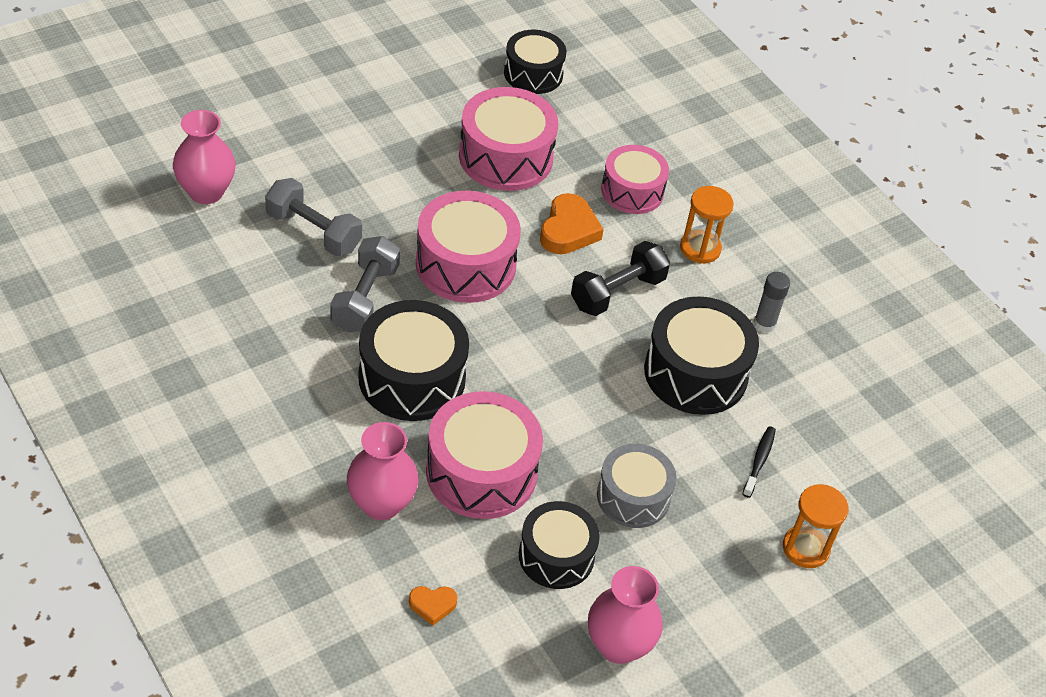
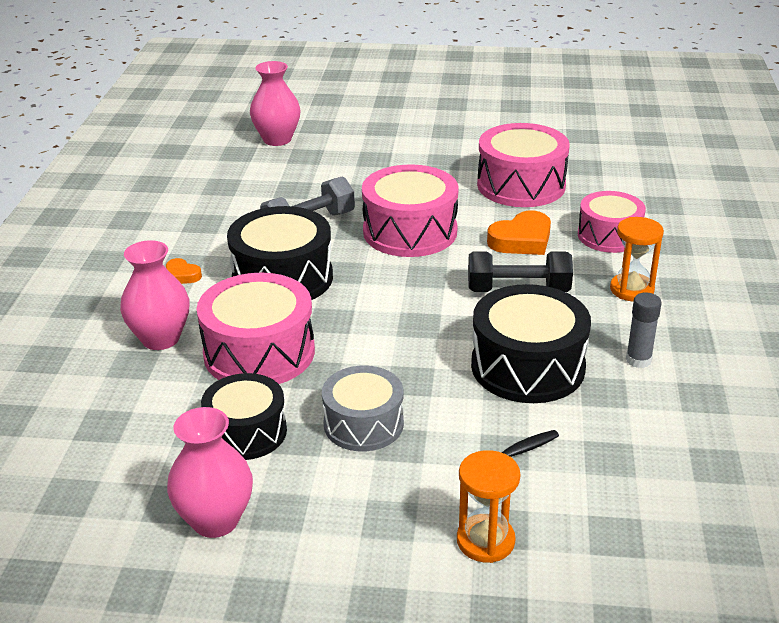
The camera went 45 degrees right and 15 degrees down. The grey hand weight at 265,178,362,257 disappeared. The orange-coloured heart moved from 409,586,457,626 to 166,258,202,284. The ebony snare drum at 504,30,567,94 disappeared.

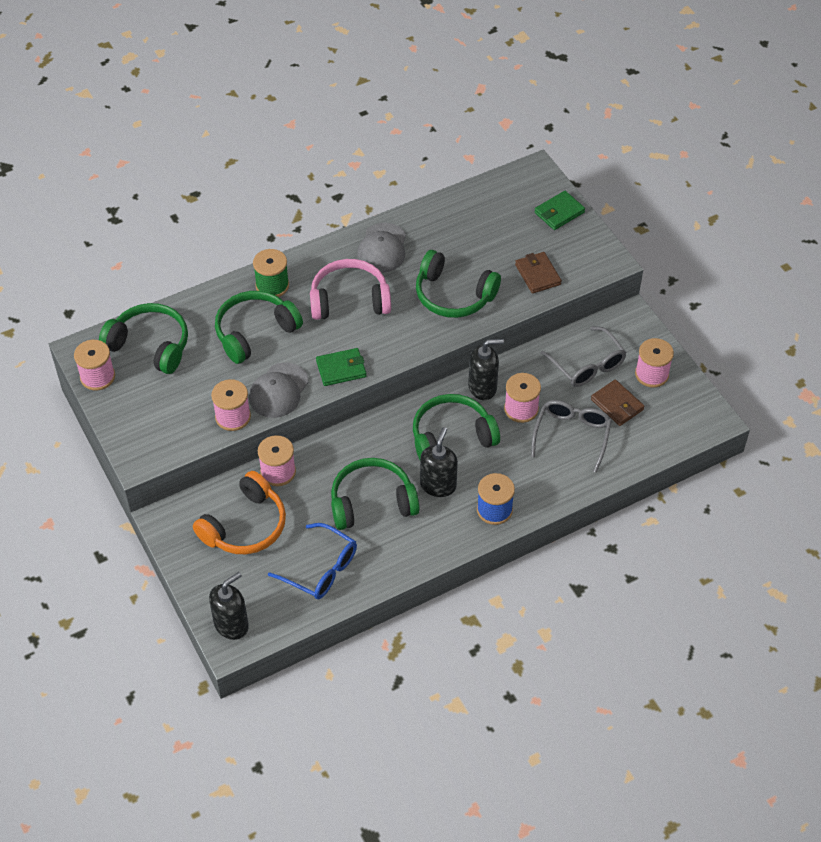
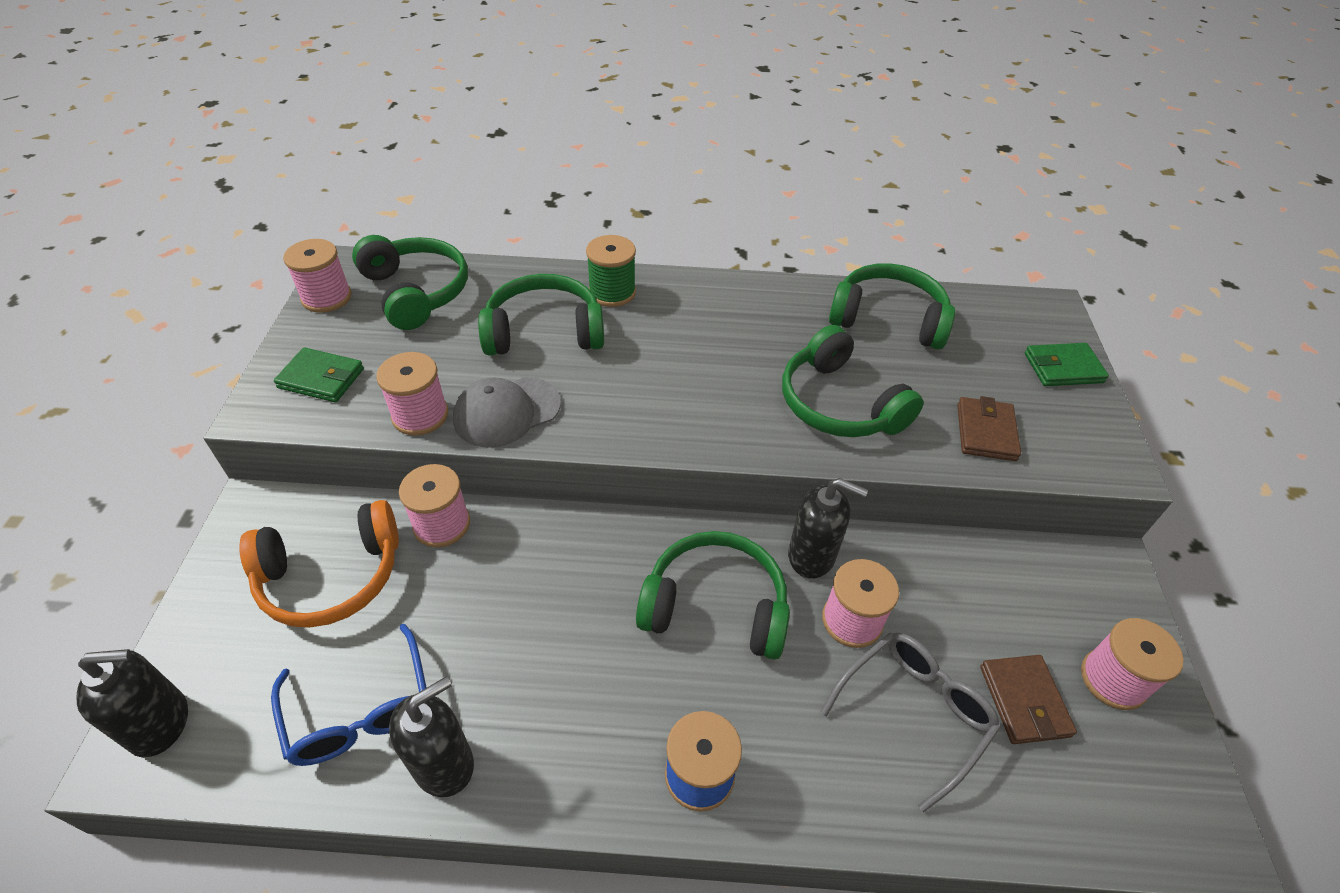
The camera went 30 degrees right and 5 degrees down. The rosy over-ear headphones at 310,259,391,320 disappeared. The emerald card wallet moved from 316,348,367,386 to 274,347,364,402. The emerald over-ear headphones moved from 331,458,420,530 to 829,263,955,349. The grey baseball cap at 357,223,406,273 disappeared. The ebony soap dispenser moved from 420,427,458,497 to 389,676,474,797. The grey eyeglasses at 541,326,627,387 disappeared.

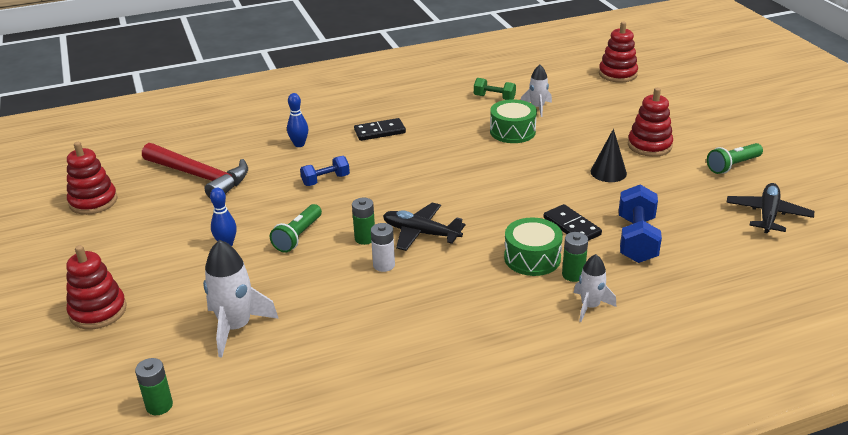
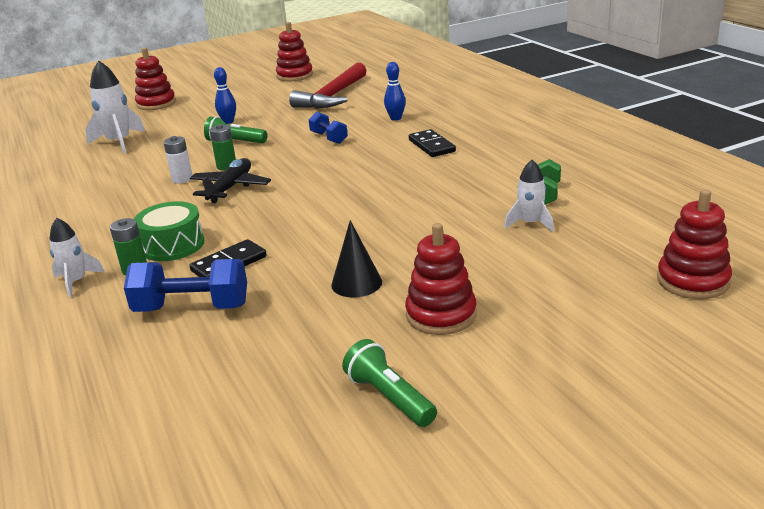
The camera went 85 degrees right and 5 degrees down. The emerald AA battery at 135,358,173,415 disappeared. The emerald snare drum at 490,99,537,143 disappeared. The ebony aeroplane at 726,183,814,234 disappeared.

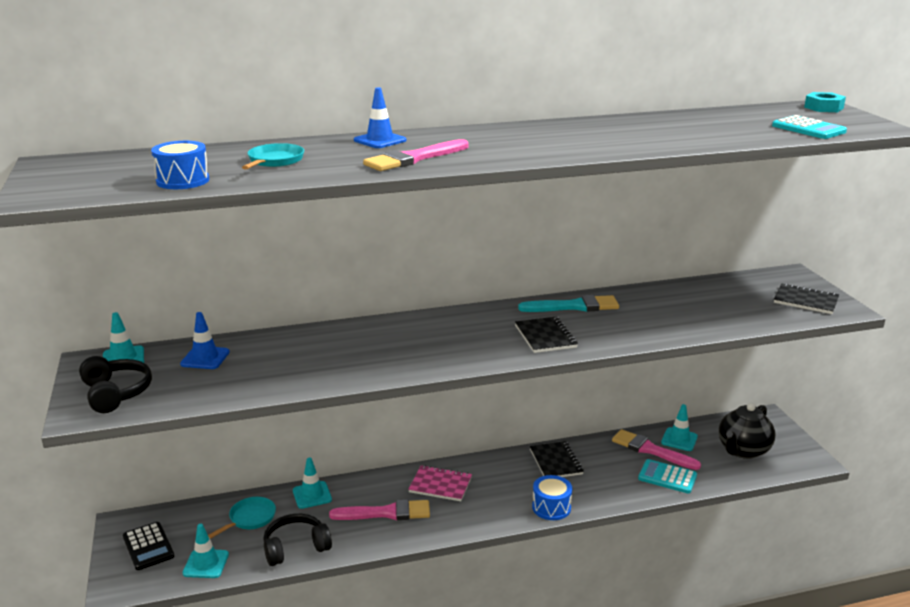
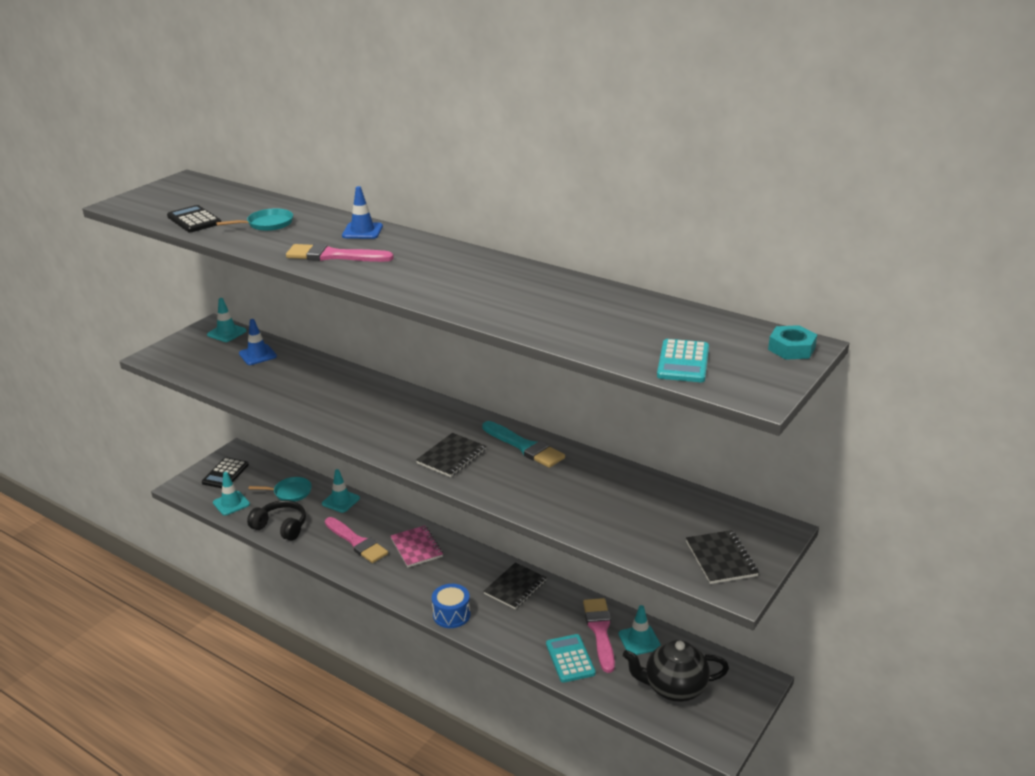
The camera went 50 degrees right and 5 degrees up. The ebony over-ear headphones at 79,356,152,413 disappeared. The royal blue snare drum at 151,141,209,189 was replaced by the ebony adding machine at 167,205,221,232.

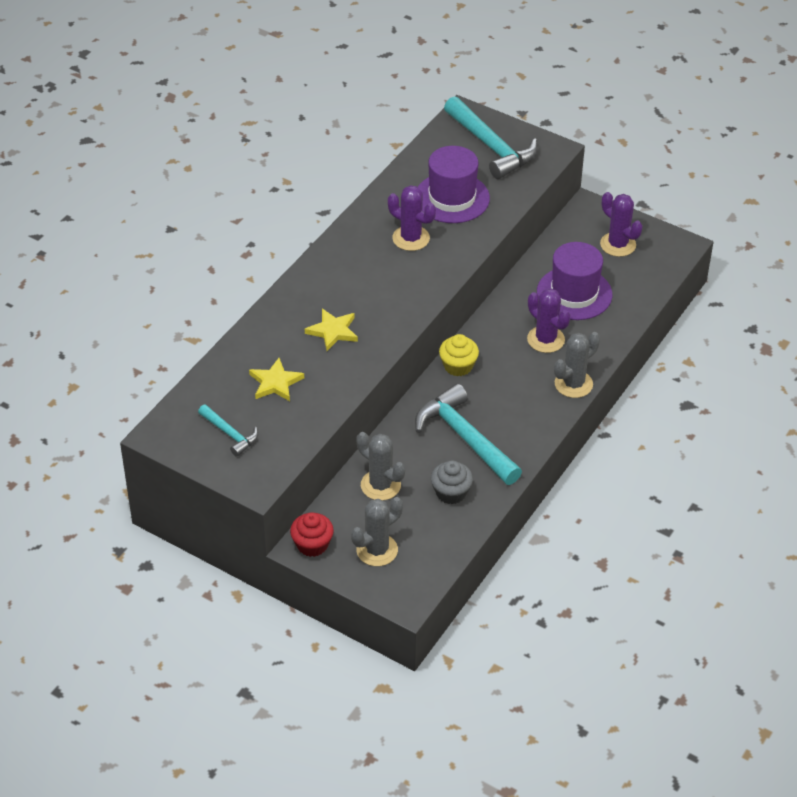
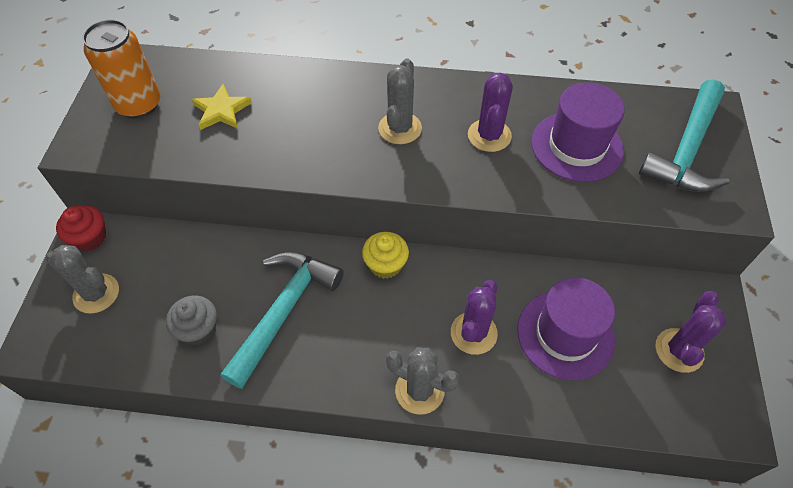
The camera went 65 degrees right and 10 degrees up. The turquoise claw hammer at 198,404,258,457 was replaced by the orange-coloured can at 82,19,161,118. The bright yellow star at 305,309,358,351 disappeared. The grey prickly plant moved from 357,432,405,501 to 378,58,422,144.

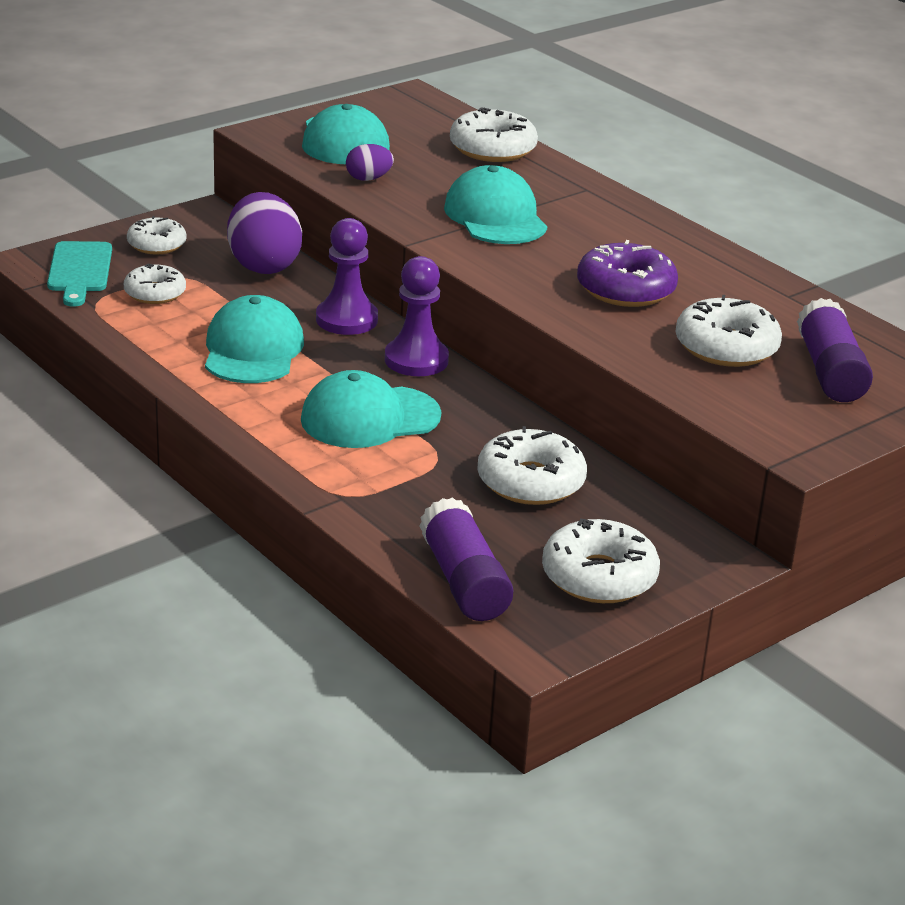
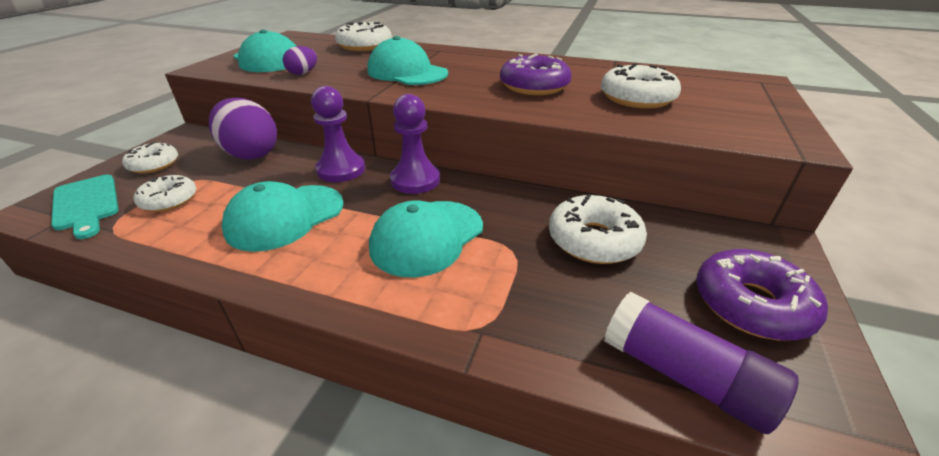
The camera went 30 degrees left and 5 degrees up. The turquoise baseball cap at 205,295,304,383 turned 105 degrees counterclockwise. The pure white doughnut at 542,519,660,603 became the purple doughnut at 696,249,828,341. The purple glue at 797,298,873,402 disappeared.

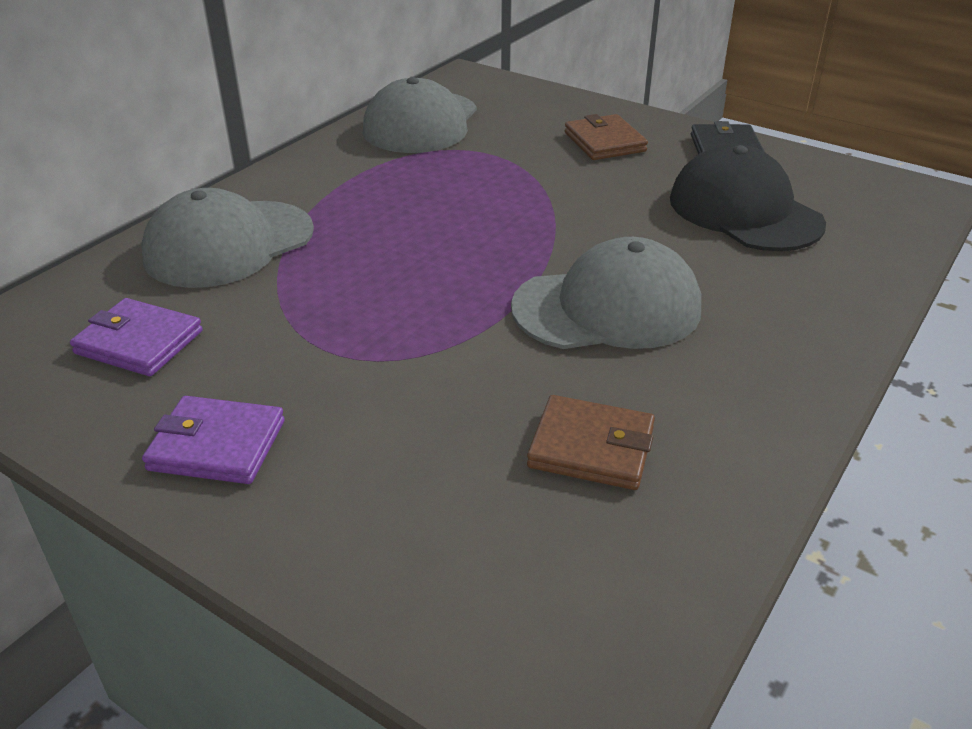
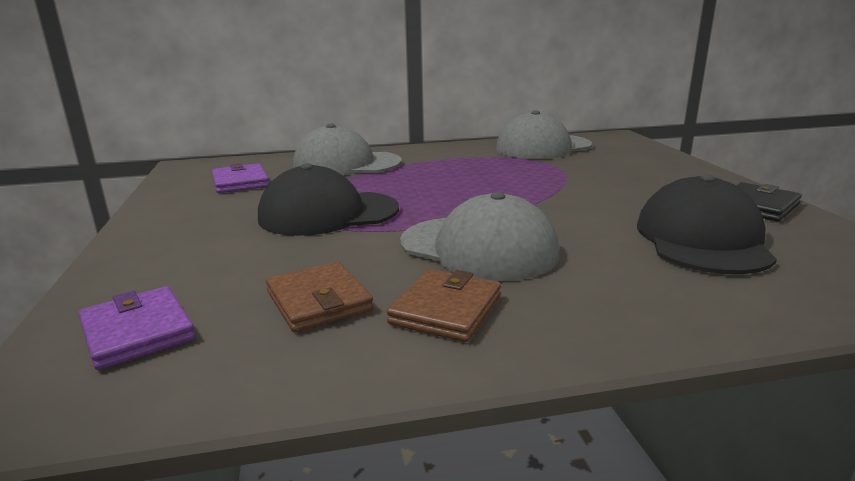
The camera went 45 degrees right and 15 degrees down. The purple card wallet moved from 142,396,285,484 to 78,286,196,370. The russet card wallet moved from 565,114,648,160 to 387,269,501,342. The ebony baseball cap at 258,163,399,236 appeared.

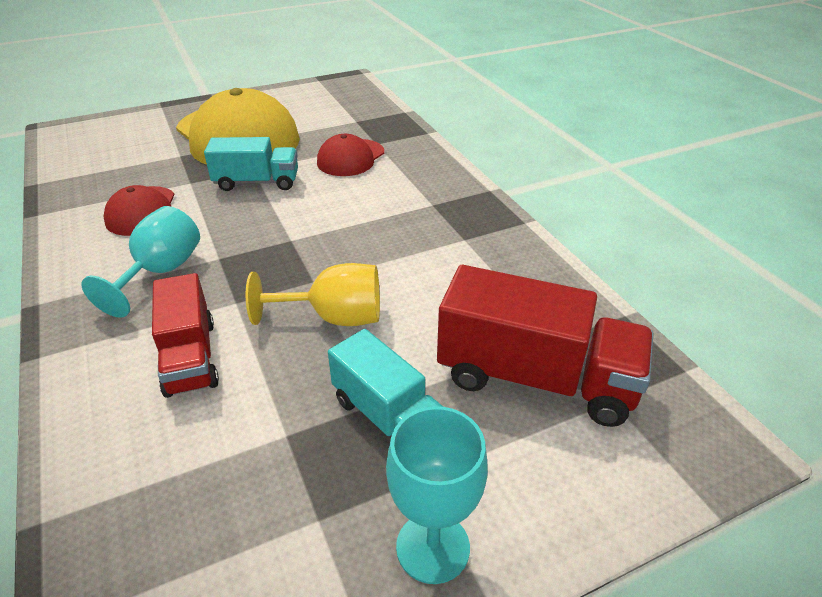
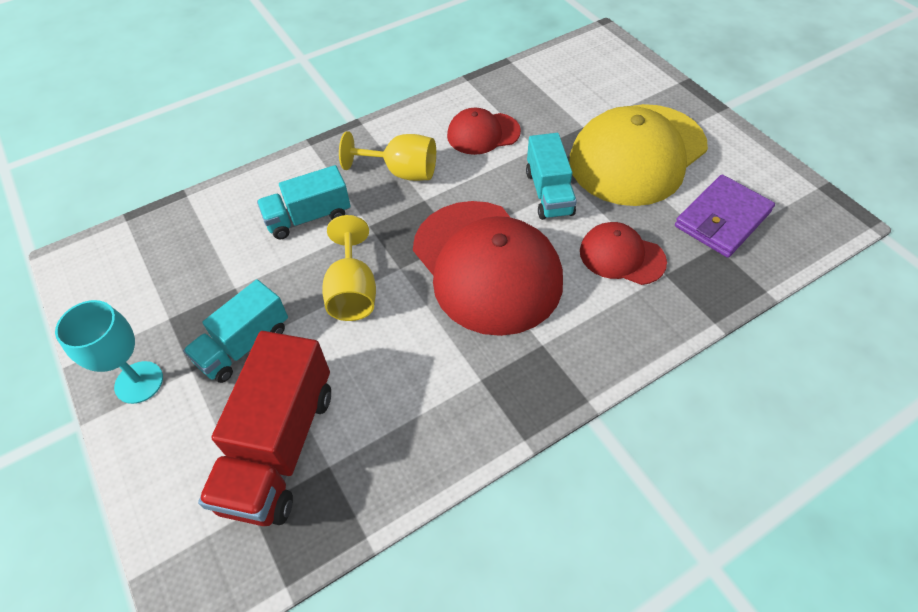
The camera went 85 degrees right and 15 degrees up. The turquoise chalice at 81,206,200,318 became the bright yellow chalice at 339,131,436,181. The scarlet lorry at 152,273,219,398 became the turquoise lorry at 257,165,351,239. The scarlet baseball cap at 413,201,563,336 appeared. The purple card wallet at 675,175,775,258 appeared.

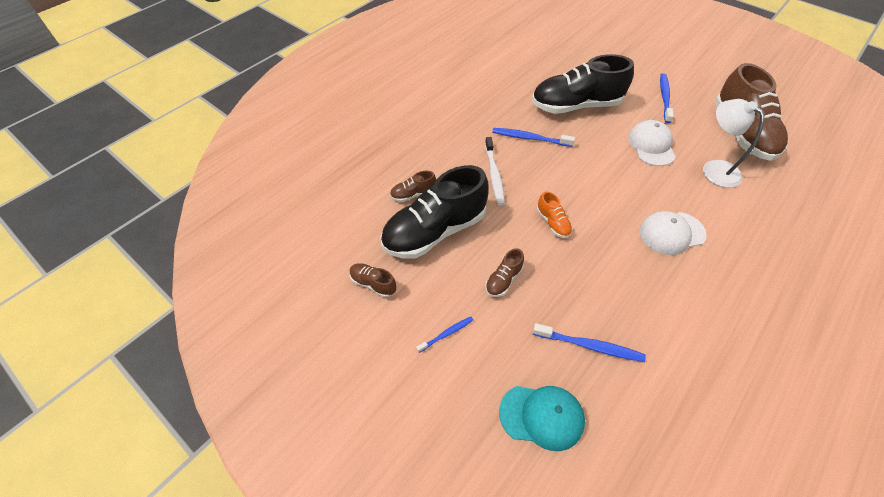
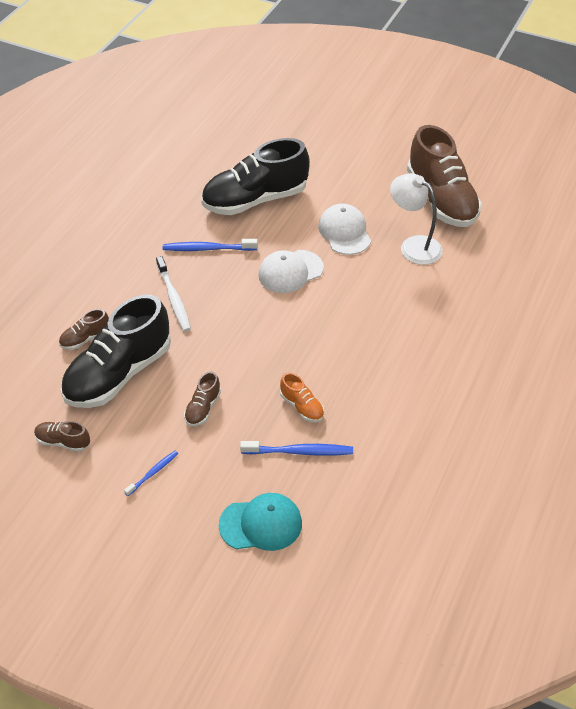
The camera went 15 degrees left and 5 degrees down. The orange-coloured shoe moved from 537,192,572,238 to 280,373,324,422. The pure white baseball cap moved from 639,211,707,255 to 258,250,324,293. The royal blue toothbrush at 660,73,674,123 disappeared.

